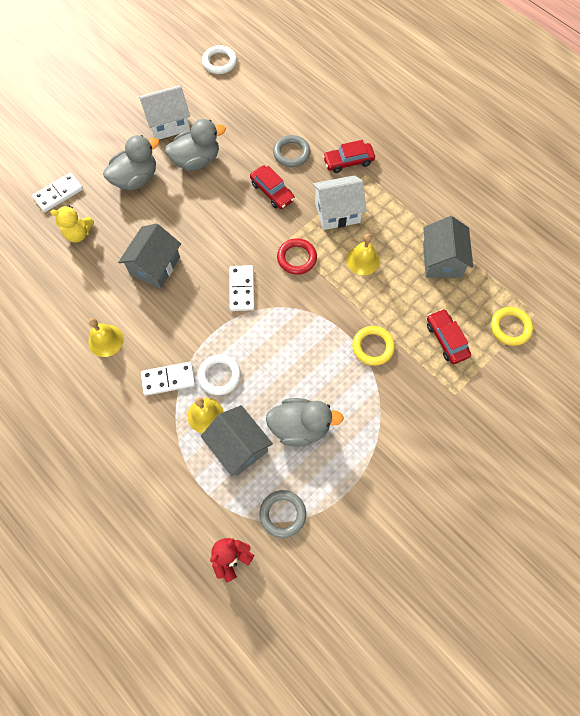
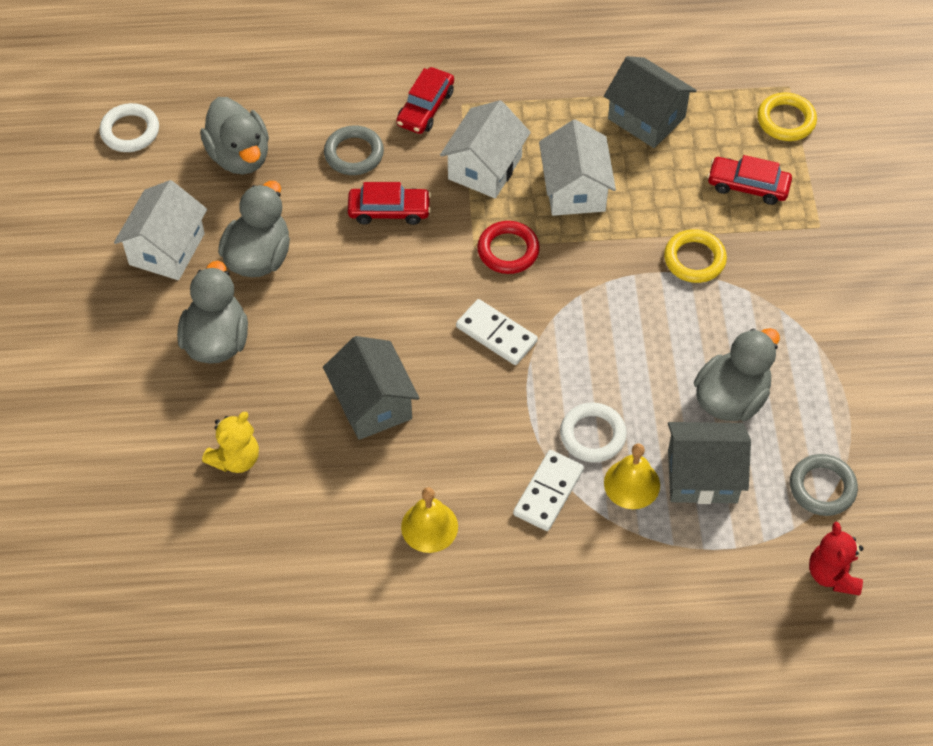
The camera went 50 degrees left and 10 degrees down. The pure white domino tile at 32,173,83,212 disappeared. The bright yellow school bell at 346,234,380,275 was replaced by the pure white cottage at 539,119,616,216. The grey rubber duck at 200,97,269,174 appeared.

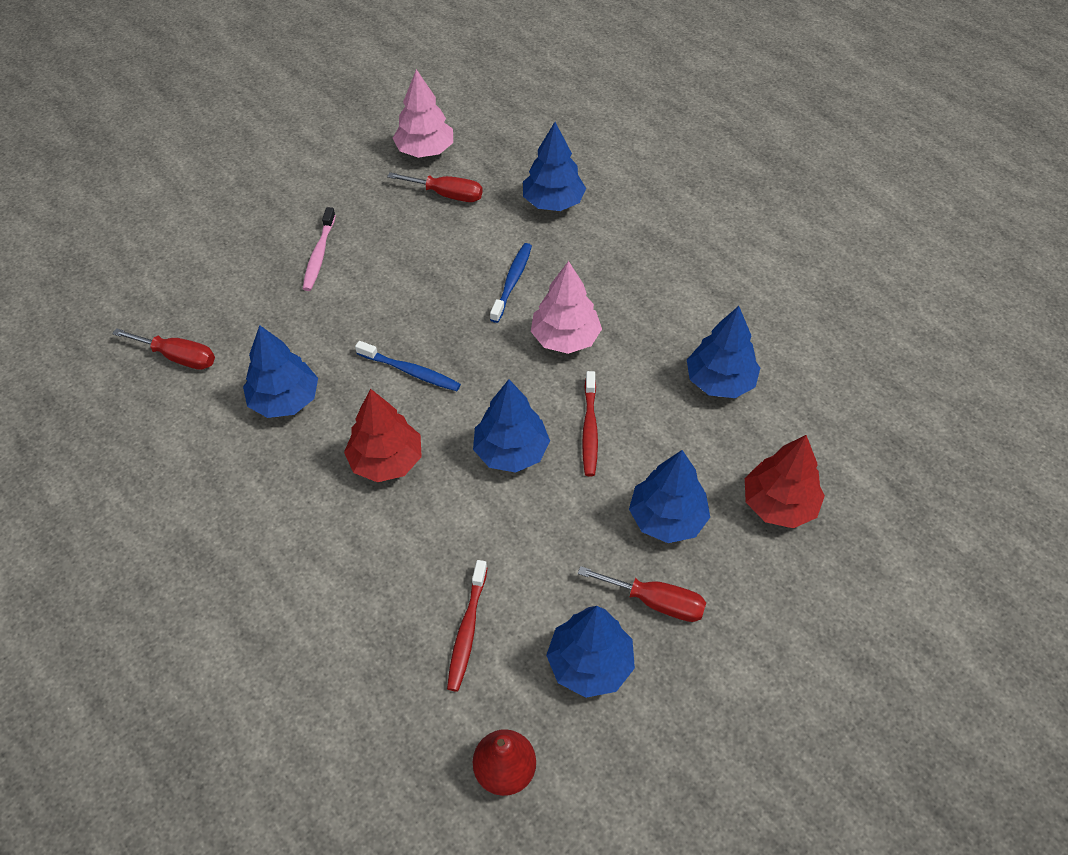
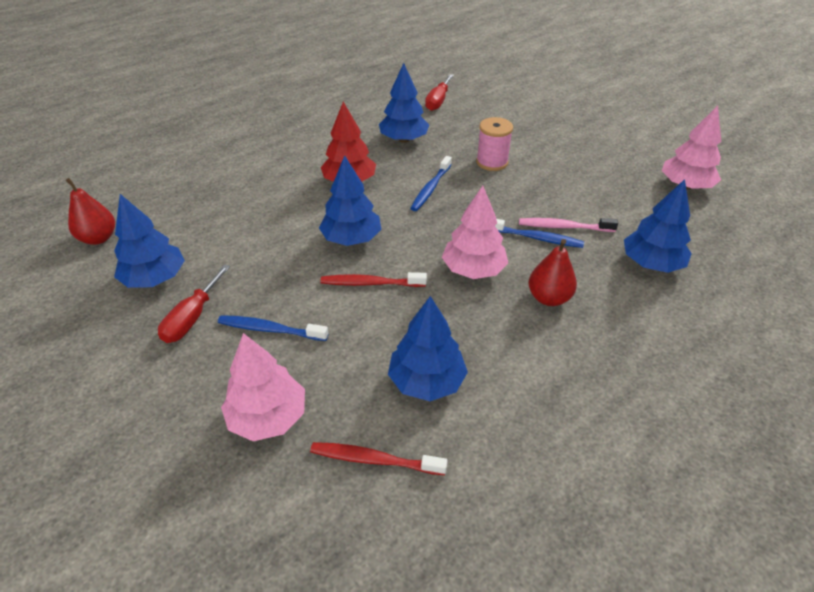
The camera went 90 degrees right and 10 degrees down. The rosy toothbrush moved from 303,207,336,291 to 519,218,618,232. The scarlet hand screwdriver at 387,172,483,202 disappeared. The scarlet toothbrush moved from 447,560,487,692 to 310,442,448,475. The royal blue fir tree at 629,450,710,543 was replaced by the royal blue toothbrush at 218,315,328,341. The scarlet fir tree at 745,435,825,528 became the rosy fir tree at 221,333,305,441. The rosy reel of thread at 476,117,513,171 appeared. The scarlet pear at 529,239,577,306 appeared.

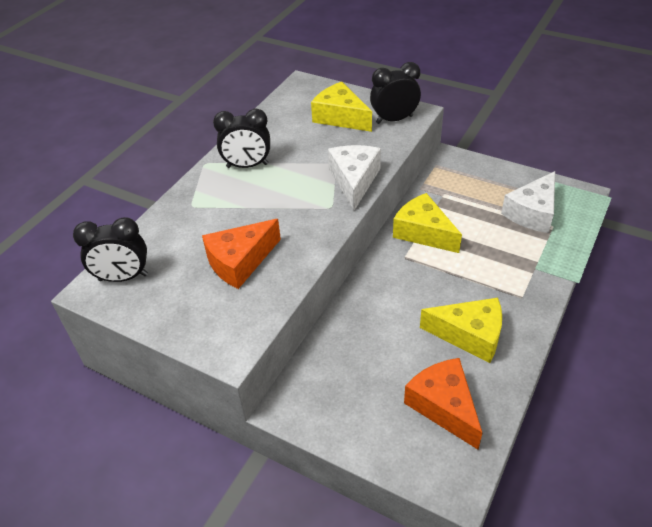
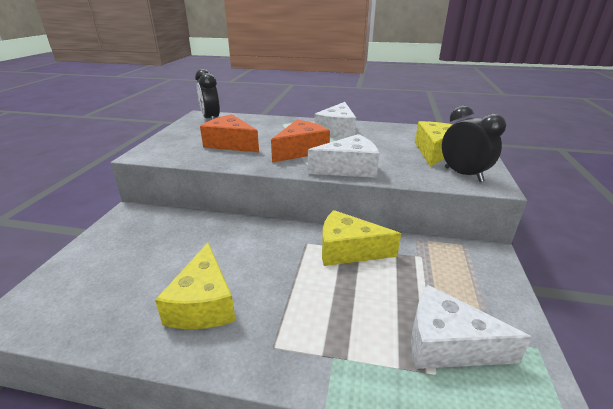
The camera went 70 degrees right and 15 degrees down. The ebony clock at 213,109,270,168 was replaced by the pure white cheese wedge at 314,102,356,138. The bright yellow cheese wedge at 393,193,462,253 turned 105 degrees counterclockwise. The orange-coloured cheese wedge moved from 404,358,482,449 to 271,120,330,163.

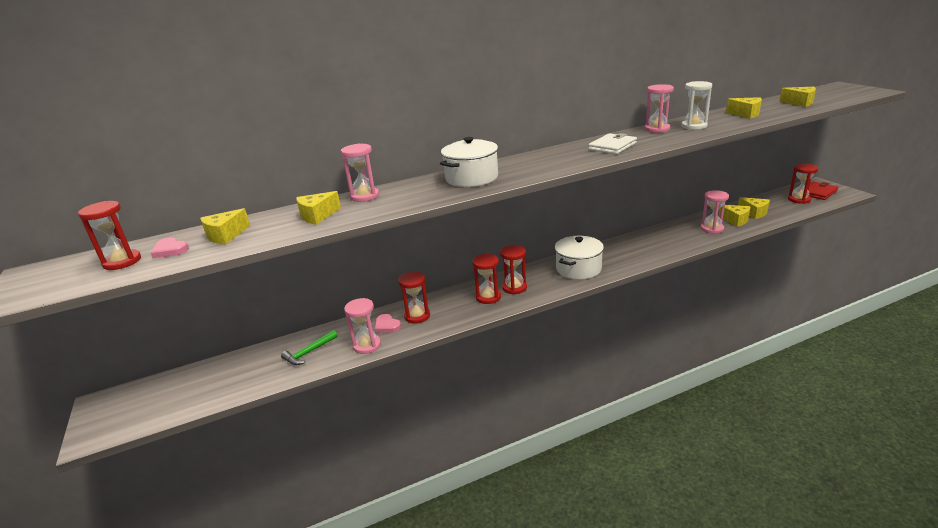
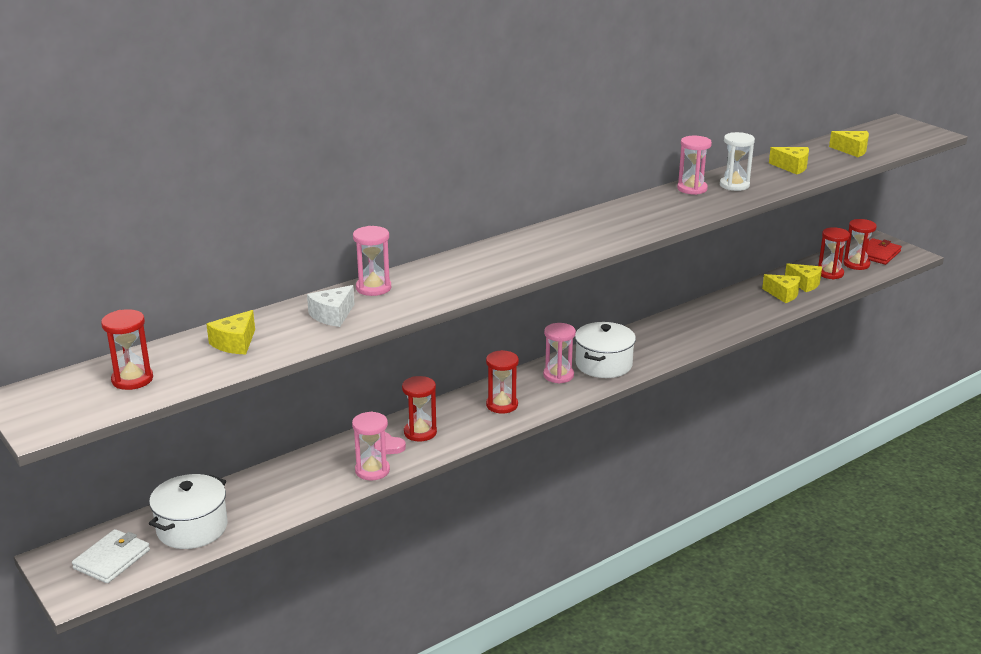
The camera went 15 degrees left and 0 degrees up. The rosy heart at 151,237,189,258 disappeared. The emerald claw hammer at 281,330,338,365 disappeared. The bright yellow cheese wedge at 296,191,341,225 became the pure white cheese wedge at 307,285,355,327. The pure white pot moved from 440,137,498,187 to 149,474,227,549. The scarlet sand timer moved from 500,245,527,294 to 818,227,850,279. The pure white card wallet moved from 588,133,637,154 to 72,529,150,583. The rosy sand timer moved from 700,190,729,234 to 543,323,576,384.

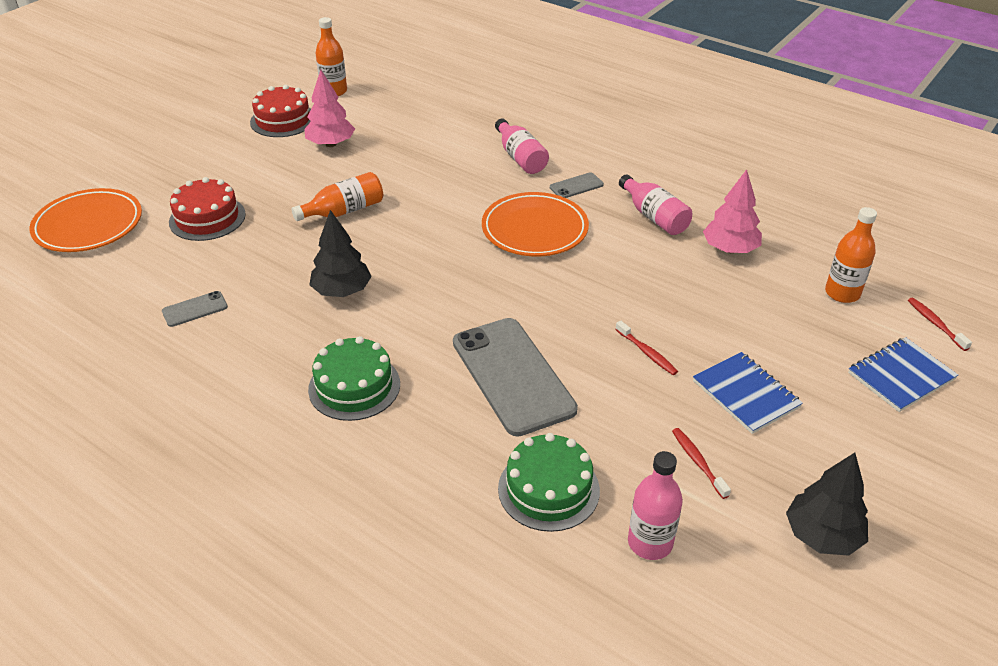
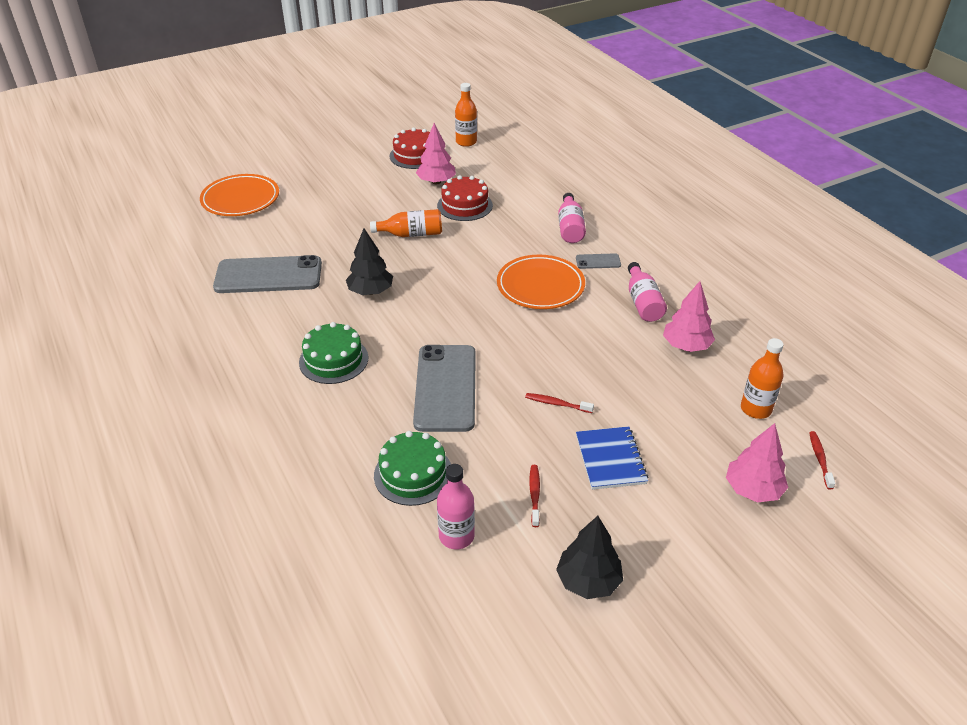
The camera went 25 degrees right and 0 degrees up. The grey mobile phone at 162,291,228,327 changed to 2.33 times the size. The scarlet cake moved from 169,177,246,241 to 437,175,493,221. The scarlet toothbrush at 615,320,678,375 turned 120 degrees clockwise. The royal blue notepad at 848,337,958,412 was replaced by the rosy fir tree at 726,423,788,502.

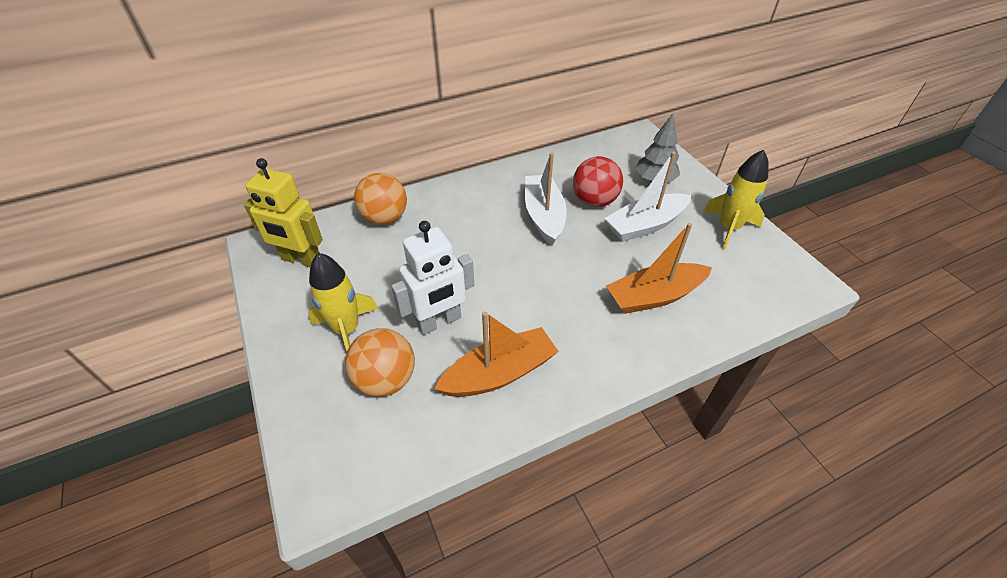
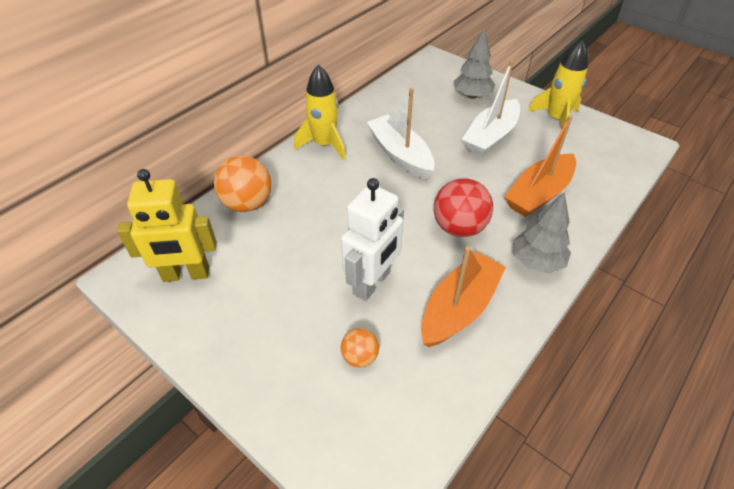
The camera went 25 degrees left and 0 degrees up. The bright yellow spaceship moved from 308,253,378,351 to 294,64,346,160. The orange-coloured ball at 345,328,415,397 changed to 0.55 times the size. The scarlet ball moved from 573,156,623,207 to 434,178,493,237. The grey fir tree at 513,192,571,274 appeared.

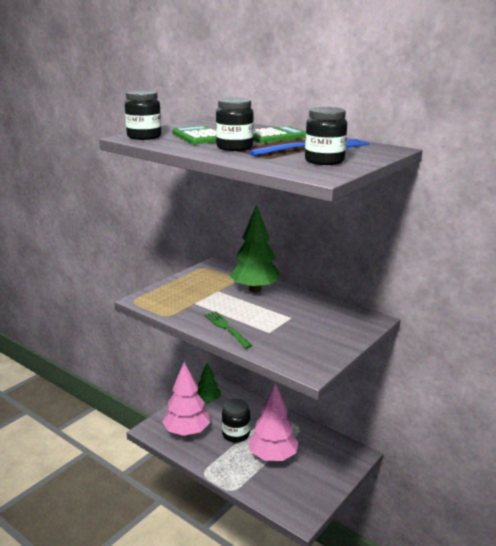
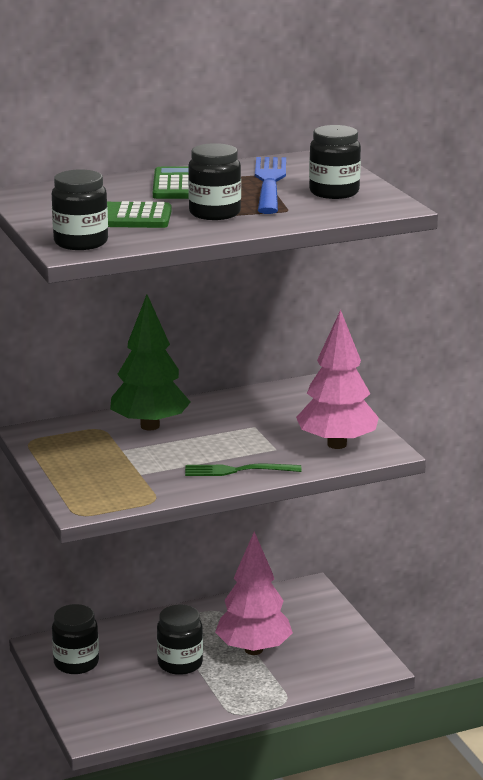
The camera went 60 degrees left and 0 degrees up. The rosy fir tree moved from 162,361,210,436 to 296,310,379,449. The emerald fir tree at 197,362,221,403 was replaced by the ebony preserve jar at 52,604,99,674.

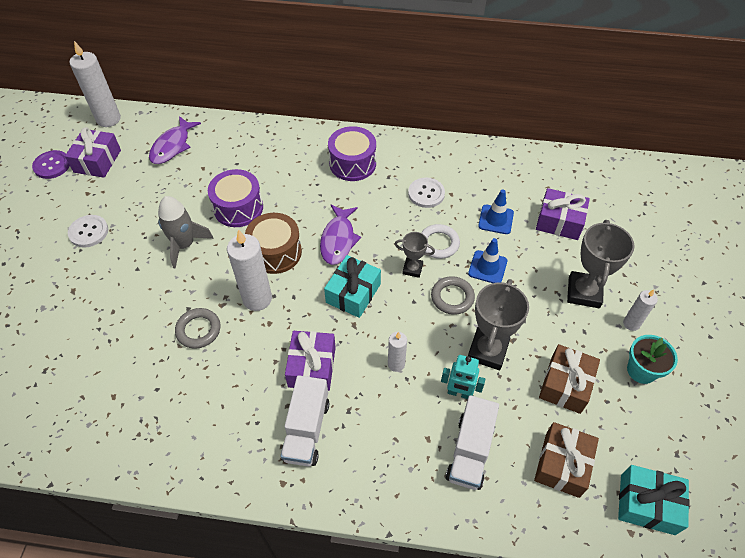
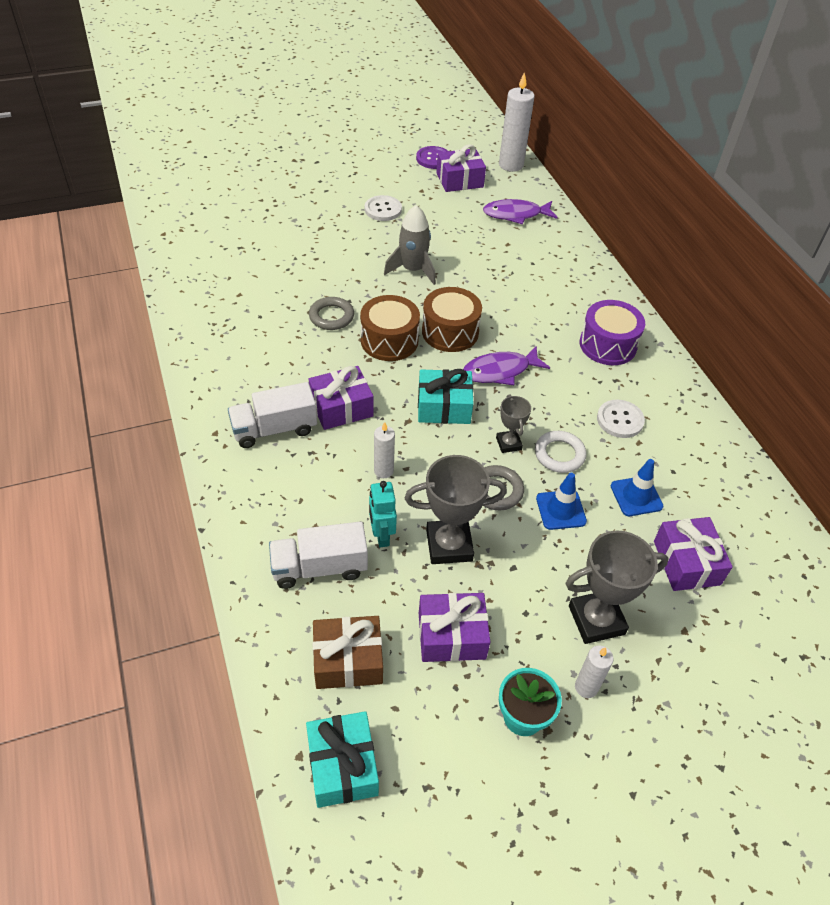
The camera went 60 degrees right and 5 degrees down. The purple snare drum at 208,169,263,227 disappeared. The pure white candle at 227,229,272,311 was replaced by the russet snare drum at 360,295,420,361. The russet gift at 539,344,600,414 became the purple gift at 419,593,490,662.

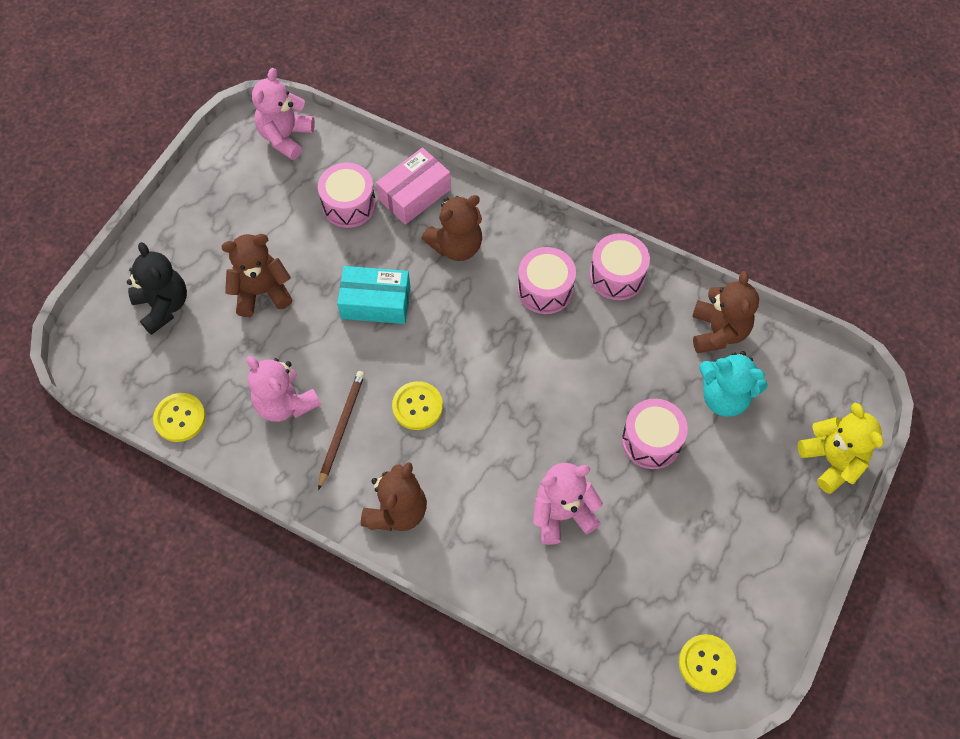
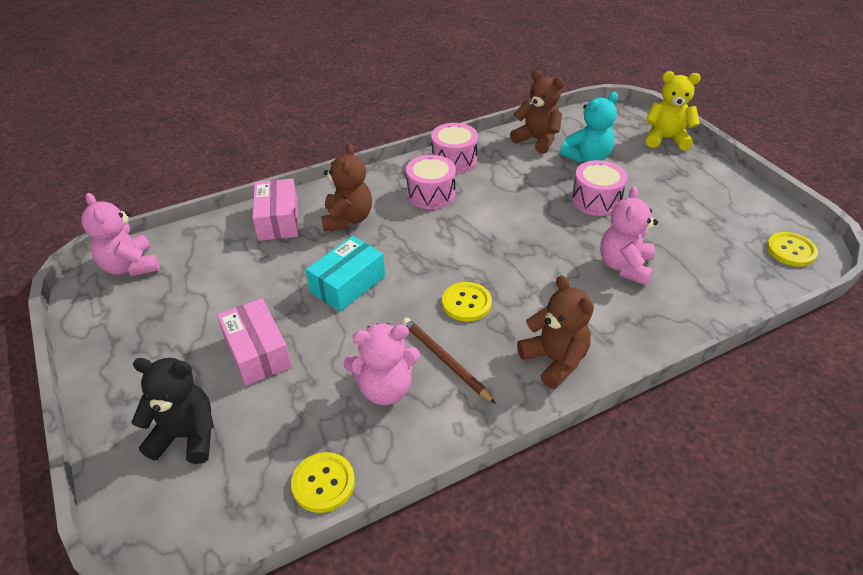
The camera went 55 degrees left and 20 degrees down. The russet stuffed bear at 221,234,292,317 was replaced by the rosy package at 217,298,292,386. The rosy snare drum at 318,163,376,228 disappeared.

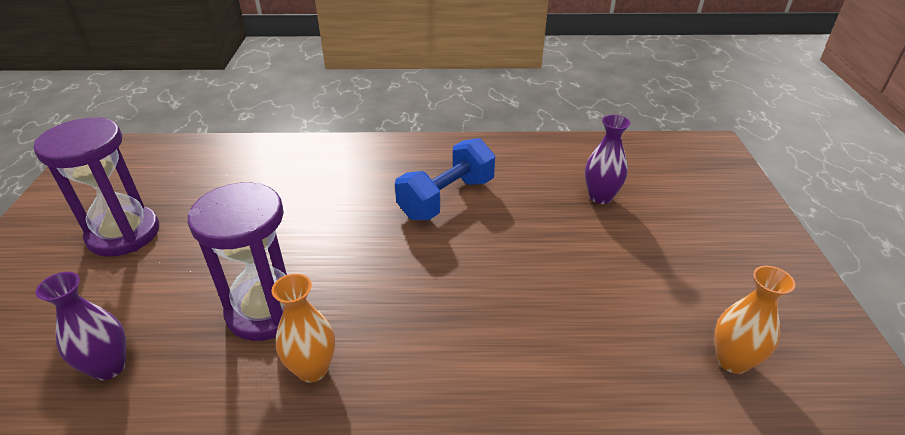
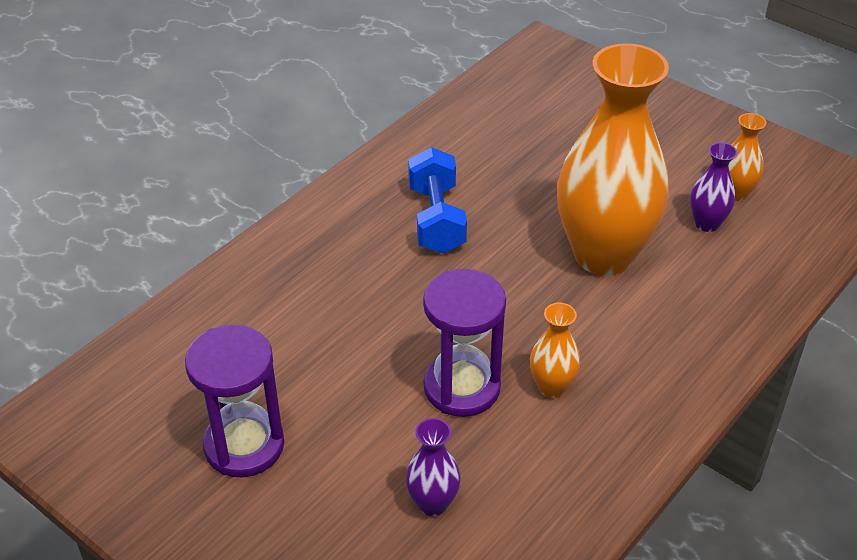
The camera went 50 degrees left and 5 degrees up. The purple flower vase moved from 585,115,630,204 to 690,142,737,232. The orange-coloured flower vase at 557,43,669,276 appeared.

